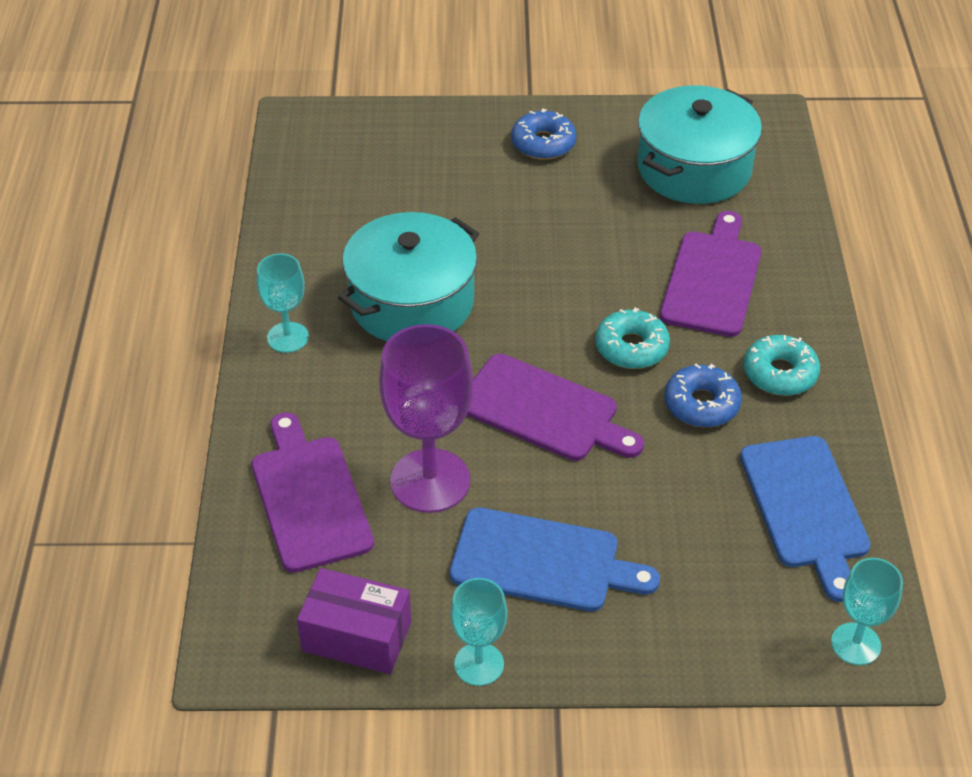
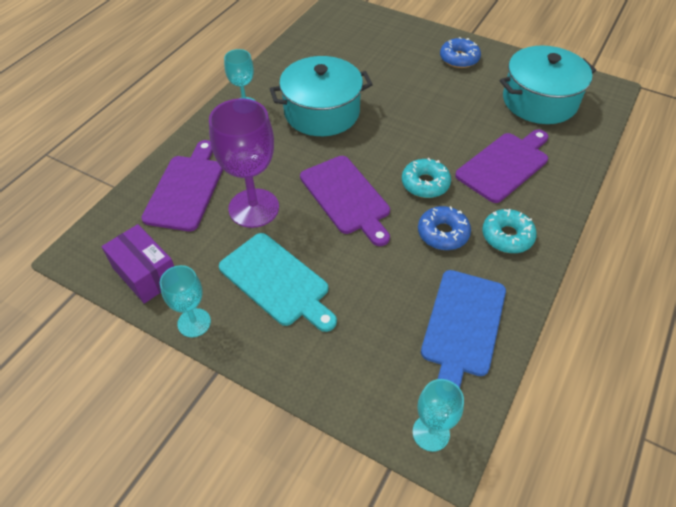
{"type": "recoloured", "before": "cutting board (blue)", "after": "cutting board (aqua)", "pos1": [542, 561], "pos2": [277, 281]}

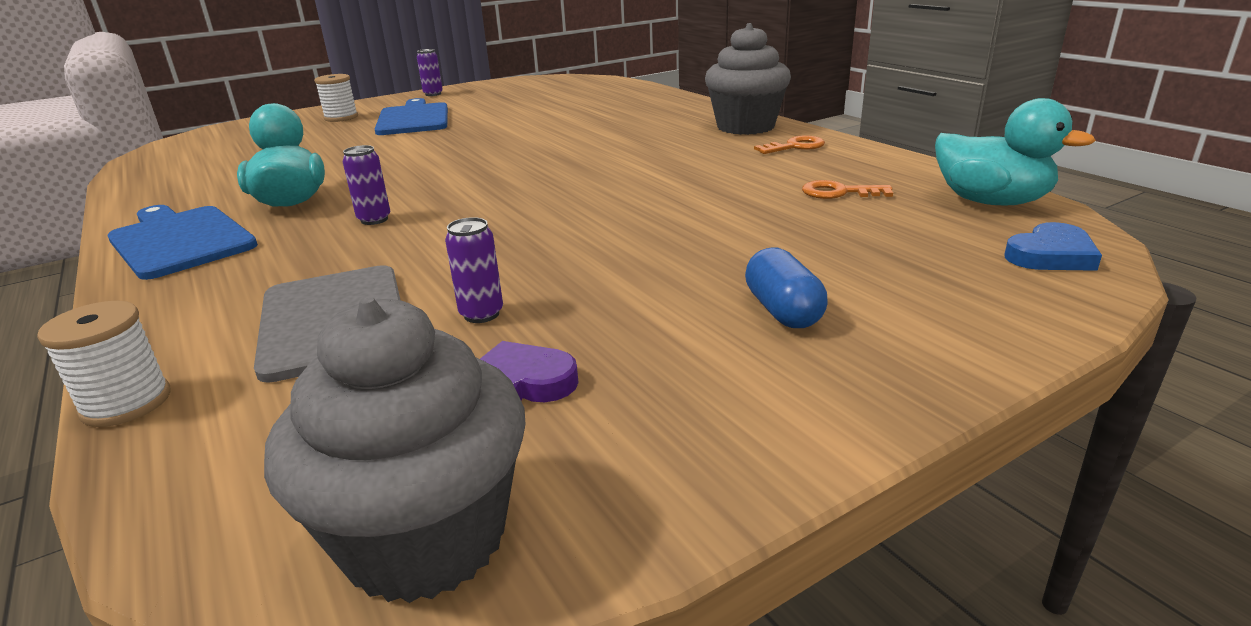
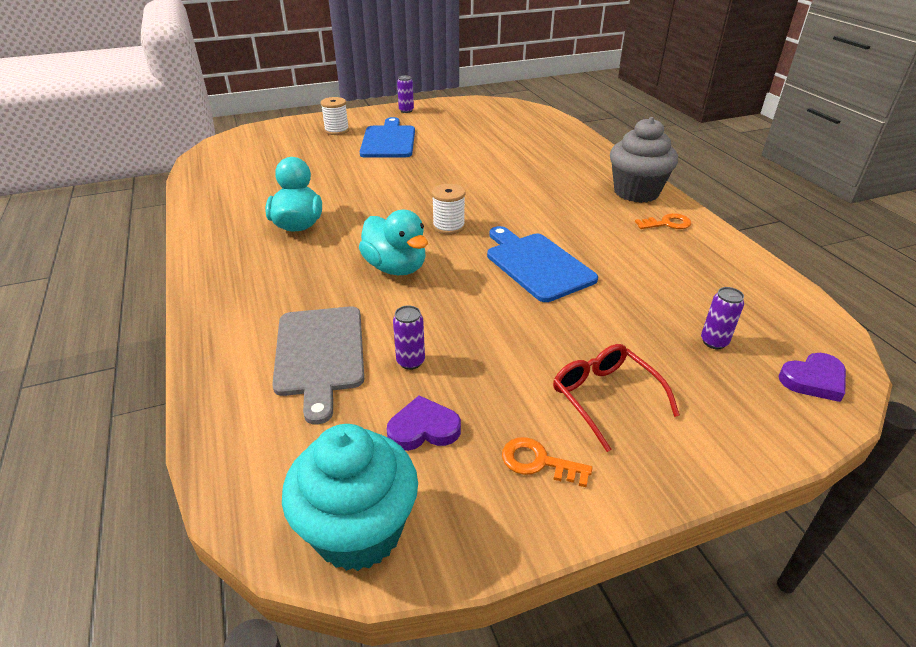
{"type": "moved", "before": "toy duck (aqua)", "pos1": [991, 202], "pos2": [396, 268]}
{"type": "moved", "before": "soda can (violet)", "pos1": [374, 220], "pos2": [714, 342]}
{"type": "moved", "before": "key (orange-coloured)", "pos1": [839, 192], "pos2": [538, 462]}
{"type": "moved", "before": "cutting board (blue)", "pos1": [180, 240], "pos2": [537, 264]}
{"type": "recoloured", "before": "love heart (blue)", "after": "love heart (violet)", "pos1": [1051, 255], "pos2": [813, 380]}
{"type": "replaced", "before": "pill shape (blue)", "after": "glasses (scarlet)", "pos1": [783, 311], "pos2": [604, 397]}
{"type": "recoloured", "before": "muffin (ash-grey)", "after": "muffin (aqua)", "pos1": [425, 538], "pos2": [358, 531]}
{"type": "moved", "before": "spool (pure white)", "pos1": [126, 403], "pos2": [448, 226]}

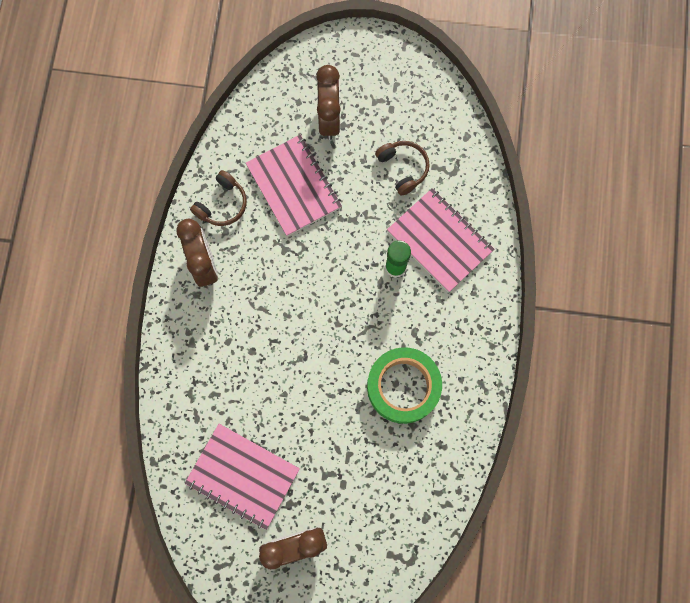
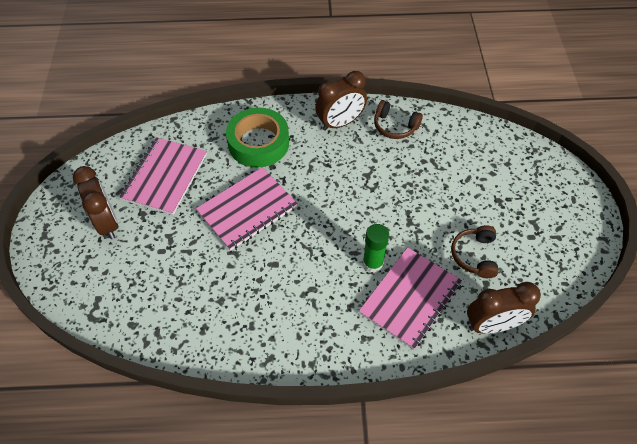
{"type": "moved", "before": "clock (dark brown)", "pos1": [329, 119], "pos2": [492, 325]}
{"type": "moved", "before": "notebook (rose-pink)", "pos1": [294, 186], "pos2": [247, 209]}
{"type": "turned", "before": "headset (dark brown)", "pos1": [403, 168], "pos2": [474, 255], "turn": 135}
{"type": "moved", "before": "sticky tape (leaf-green)", "pos1": [403, 387], "pos2": [258, 143]}

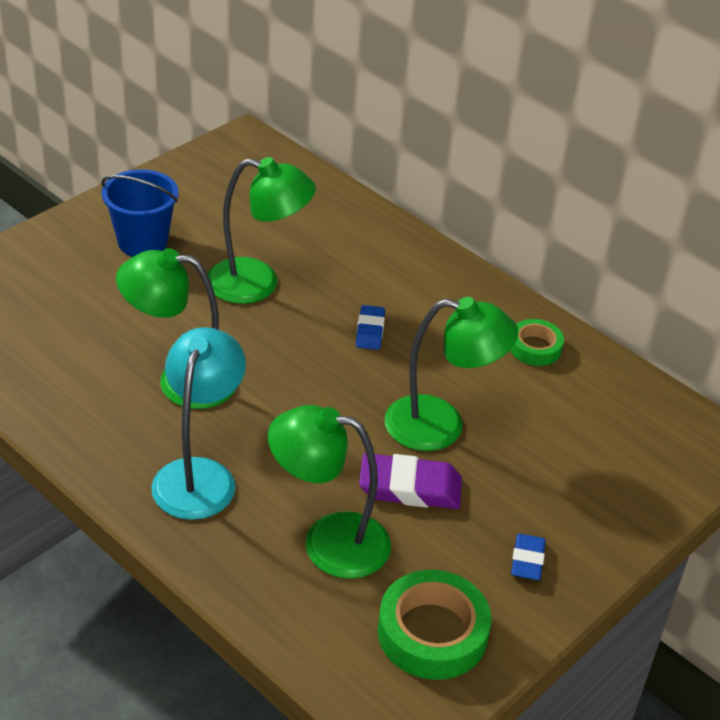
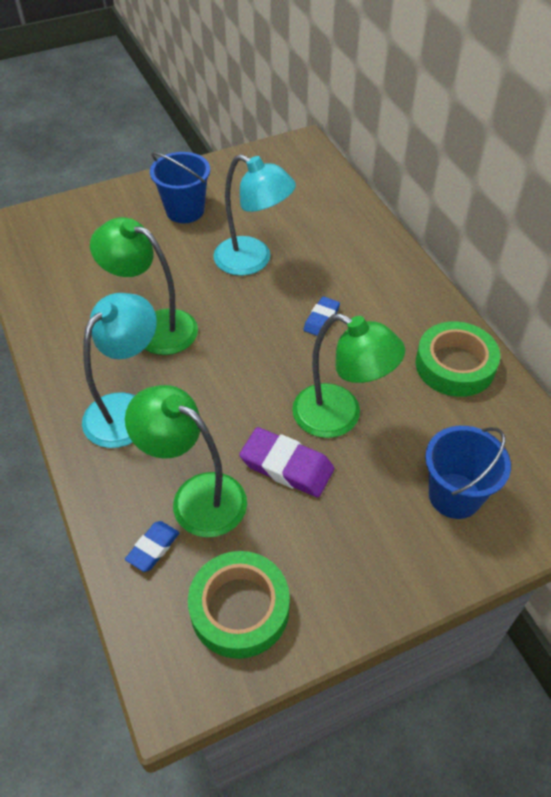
{"type": "recoloured", "before": "desk lamp (leaf-green)", "after": "desk lamp (aqua)", "pos1": [258, 284], "pos2": [253, 261]}
{"type": "resized", "before": "sticky tape (leaf-green)", "pos1": [535, 347], "pos2": [455, 365], "scale": 1.69}
{"type": "moved", "before": "gum eraser (blue)", "pos1": [527, 560], "pos2": [153, 548]}
{"type": "added", "after": "pail (blue)", "pos2": [454, 495]}

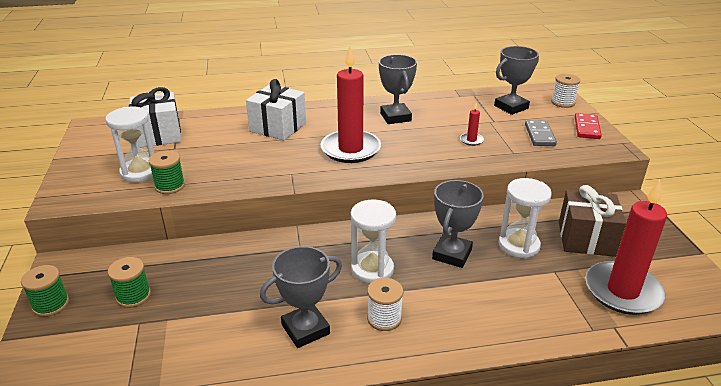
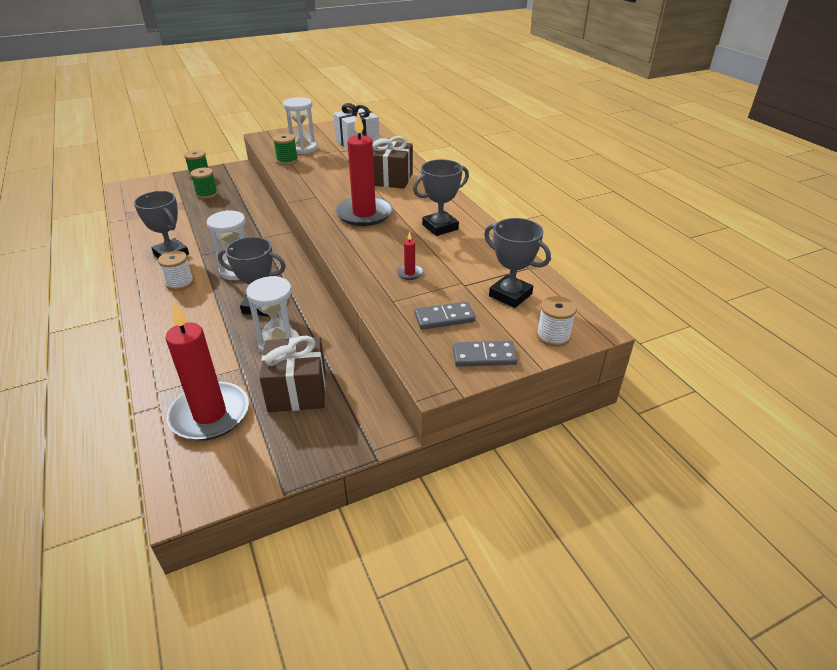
{"type": "recoloured", "before": "present (pure white)", "after": "present (dark brown)", "pos1": [278, 127], "pos2": [390, 179]}
{"type": "recoloured", "before": "domino piece (scarlet)", "after": "domino piece (ash-grey)", "pos1": [586, 128], "pos2": [484, 356]}

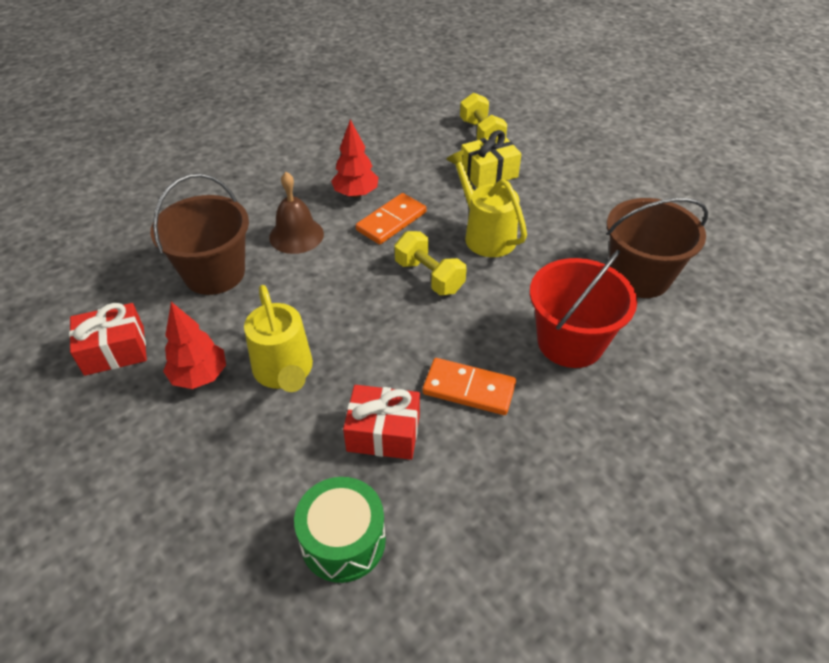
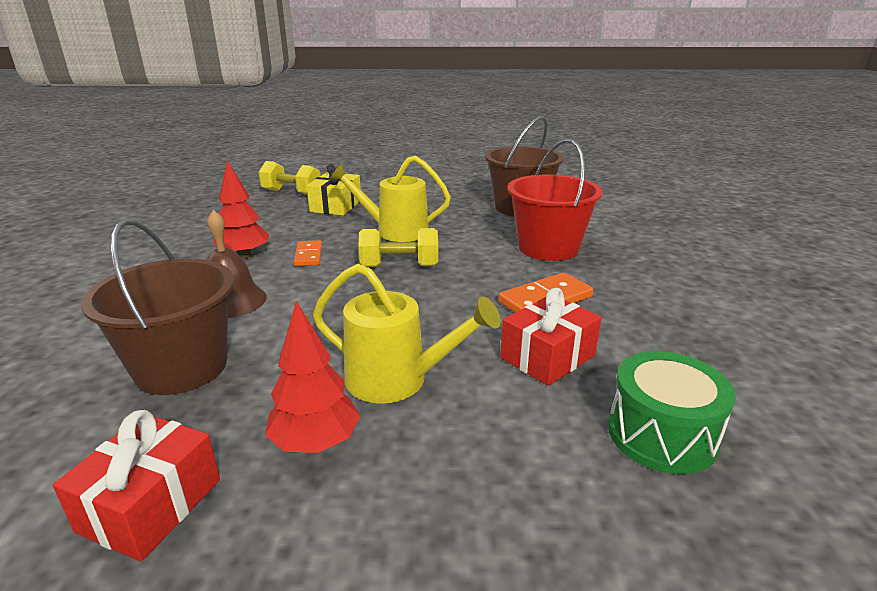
{"type": "resized", "before": "domino piece (orange-coloured)", "pos1": [391, 221], "pos2": [308, 255], "scale": 0.65}

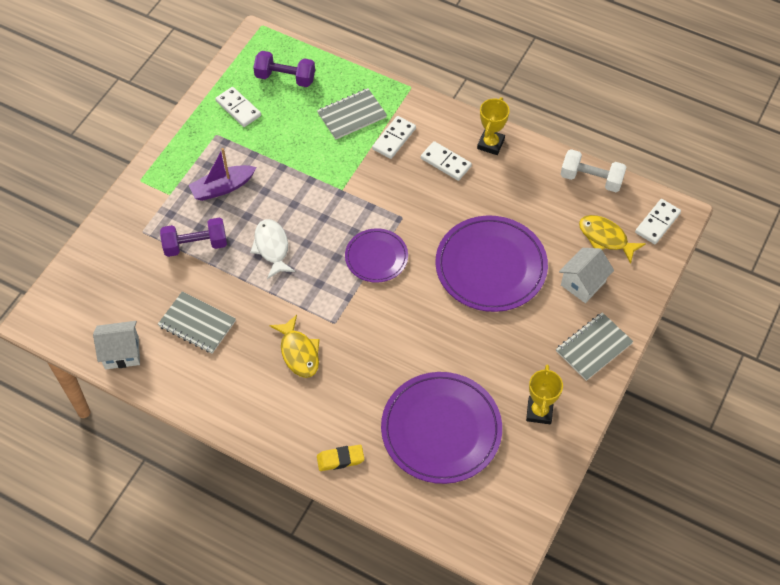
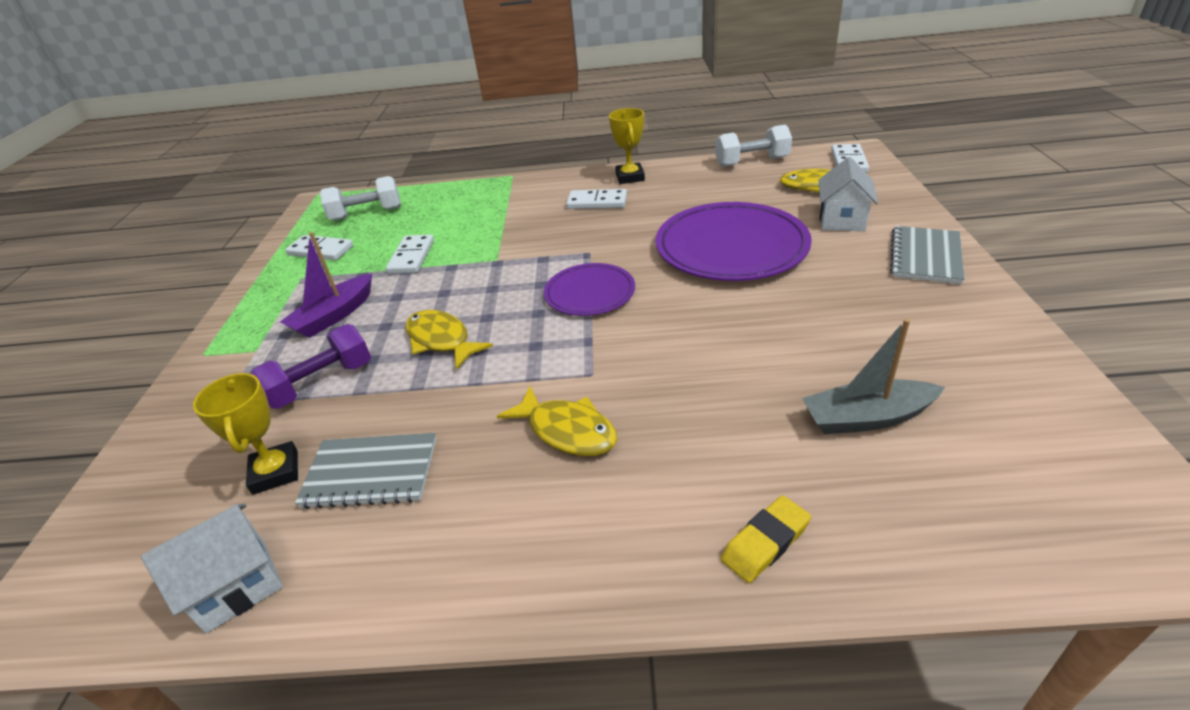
{"type": "recoloured", "before": "dumbbell (violet)", "after": "dumbbell (pure white)", "pos1": [285, 78], "pos2": [366, 214]}
{"type": "removed", "before": "notebook (ash-grey)", "pos1": [352, 115]}
{"type": "moved", "before": "domino piece (pure white)", "pos1": [394, 139], "pos2": [411, 257]}
{"type": "recoloured", "before": "fish figure (pure white)", "after": "fish figure (golden)", "pos1": [272, 248], "pos2": [441, 340]}
{"type": "moved", "before": "award cup (golden)", "pos1": [539, 411], "pos2": [275, 472]}
{"type": "replaced", "before": "plate (violet)", "after": "sailboat (ash-grey)", "pos1": [441, 430], "pos2": [866, 418]}

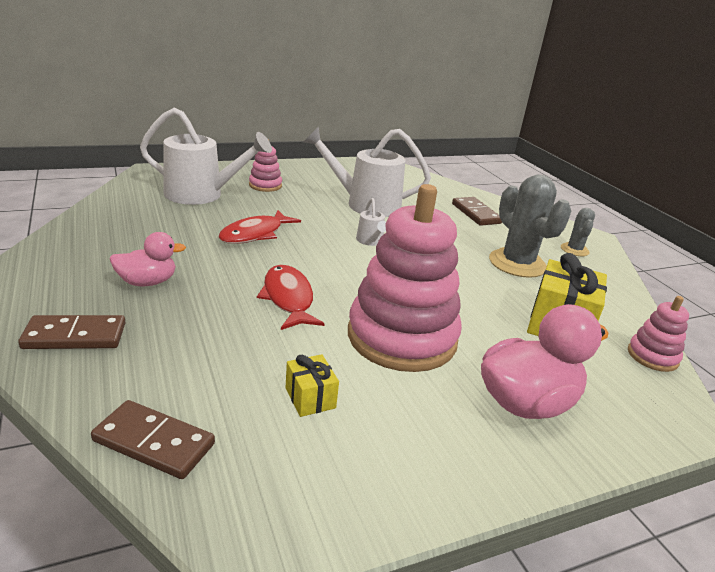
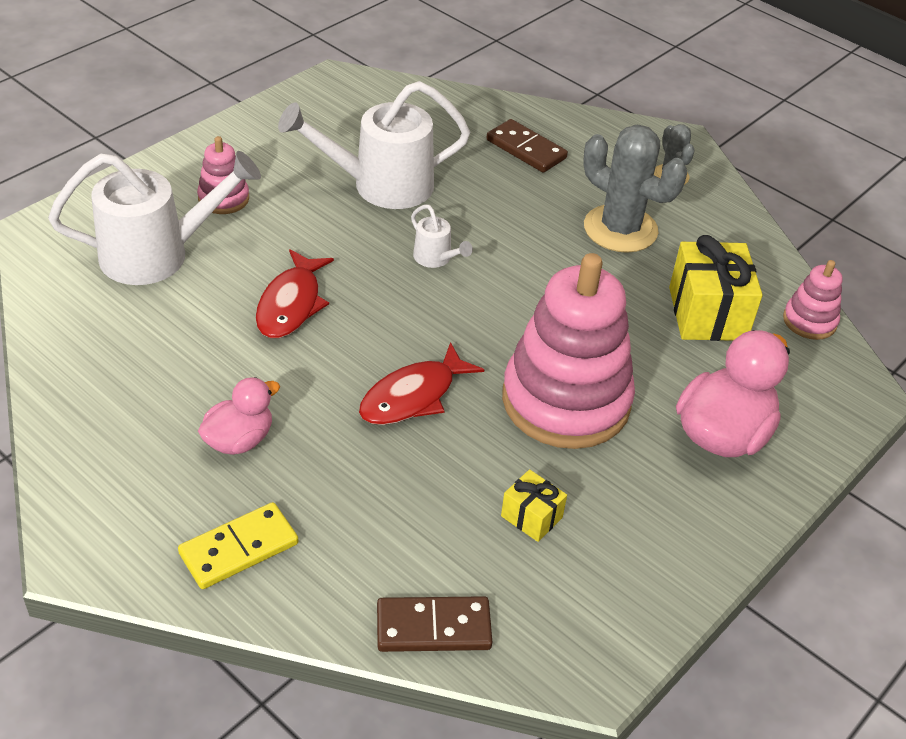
{"type": "turned", "before": "fish figure (scarlet)", "pos1": [288, 298], "pos2": [413, 396], "turn": -90}
{"type": "recoloured", "before": "domino piece (dark brown)", "after": "domino piece (golden)", "pos1": [75, 336], "pos2": [239, 548]}

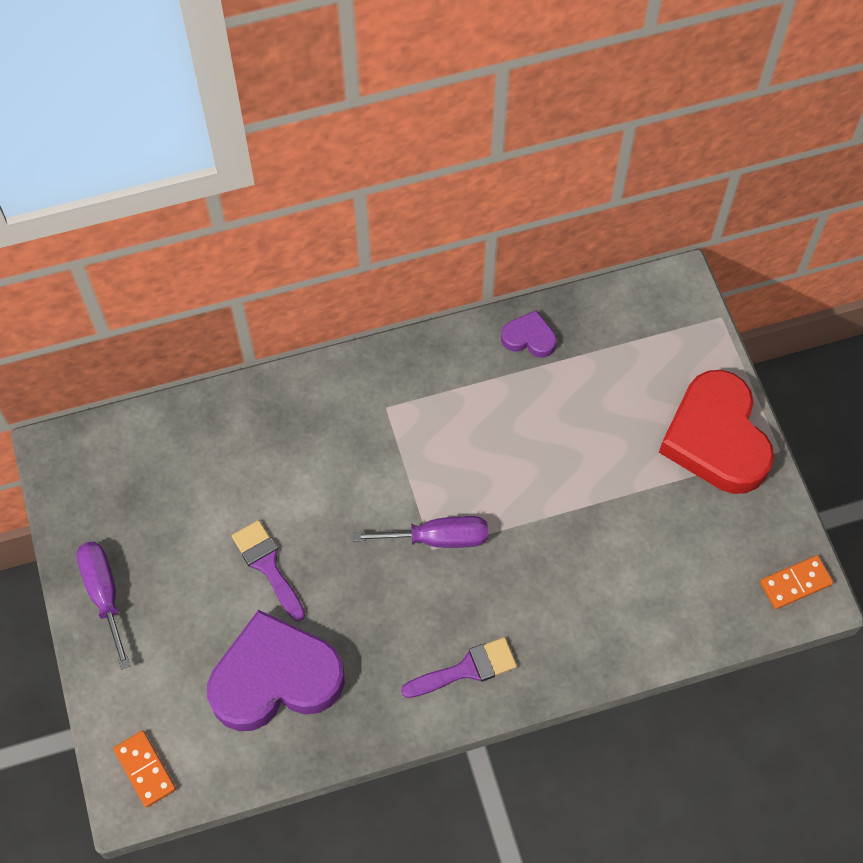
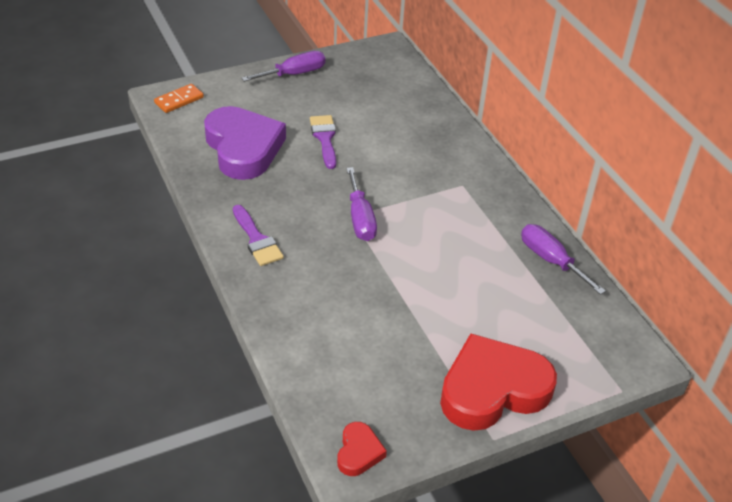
{"type": "replaced", "before": "love heart (violet)", "after": "hand screwdriver (violet)", "pos1": [529, 338], "pos2": [551, 260]}
{"type": "turned", "before": "brush (violet)", "pos1": [267, 565], "pos2": [324, 138], "turn": -60}
{"type": "replaced", "before": "domino piece (orange-coloured)", "after": "love heart (scarlet)", "pos1": [795, 583], "pos2": [359, 452]}

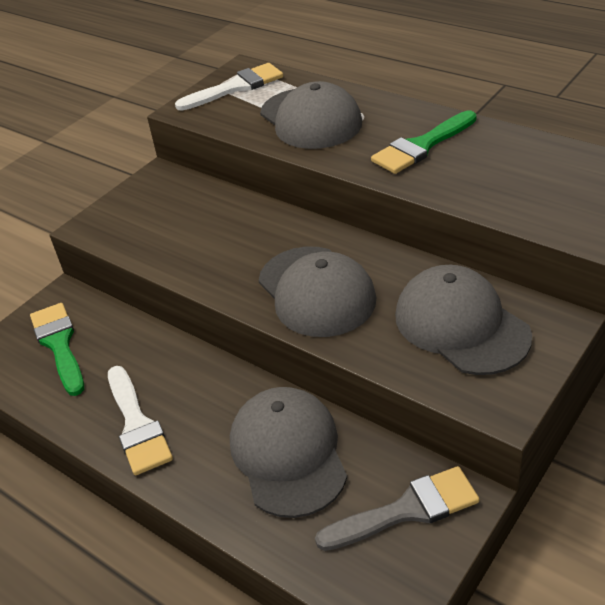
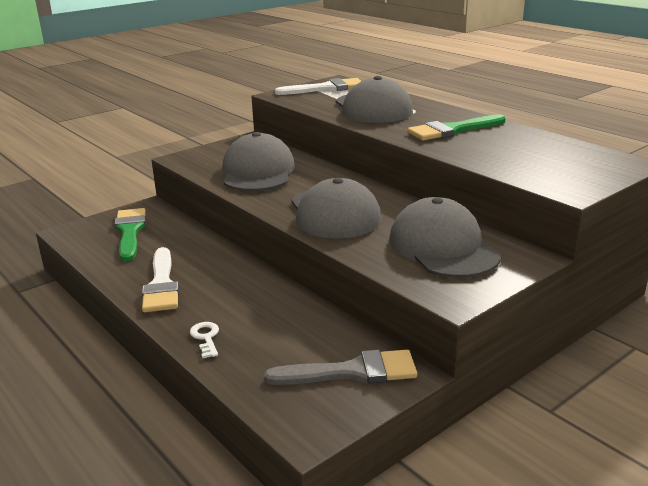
{"type": "moved", "before": "cap (ash-grey)", "pos1": [288, 453], "pos2": [258, 172]}
{"type": "added", "after": "key (pure white)", "pos2": [206, 338]}

